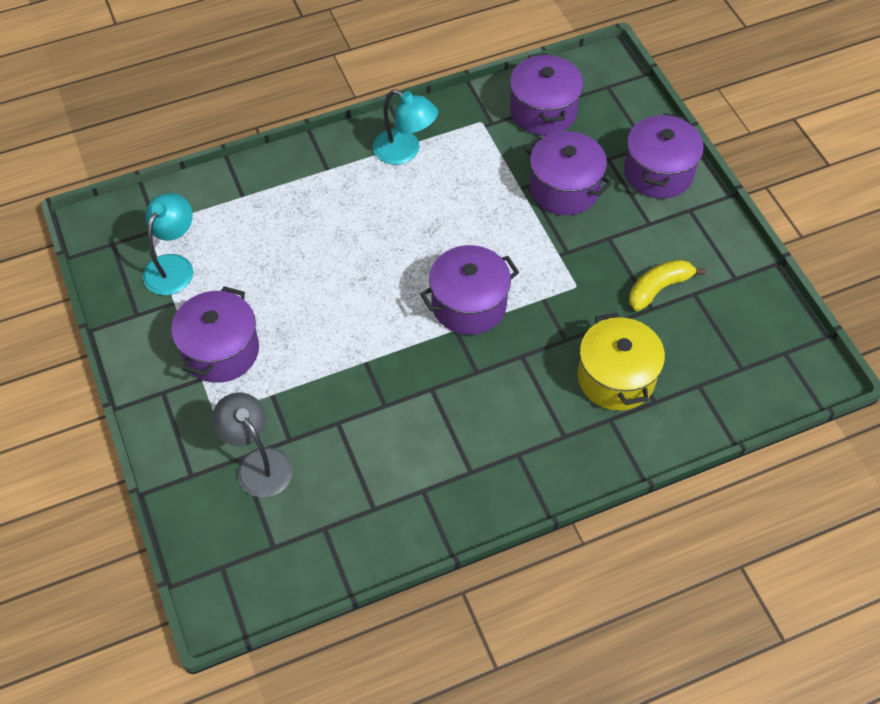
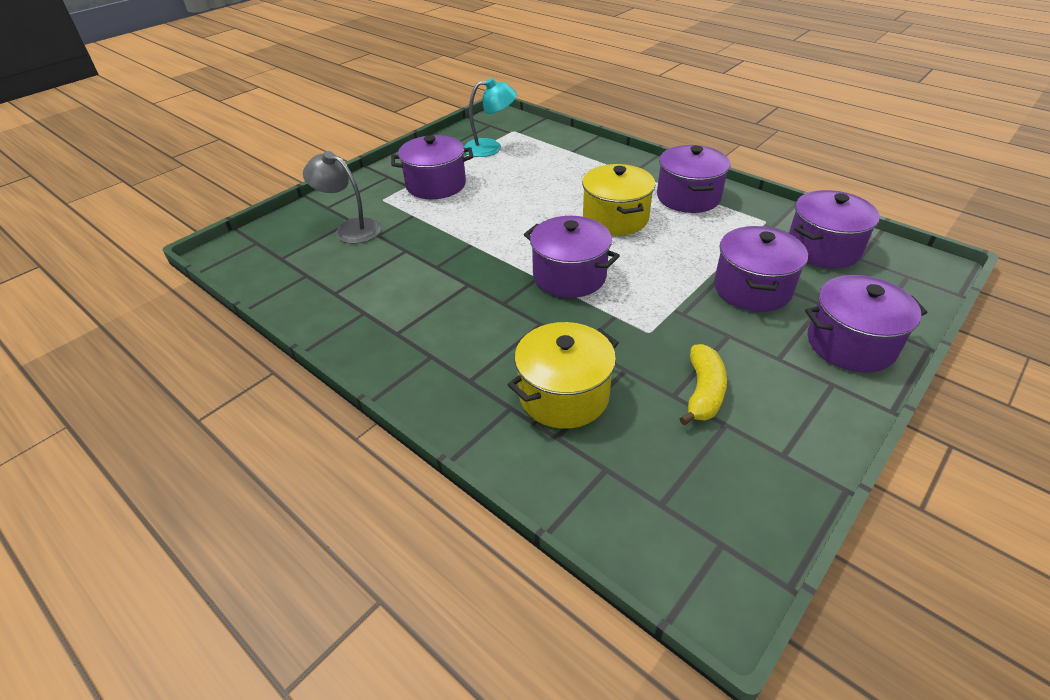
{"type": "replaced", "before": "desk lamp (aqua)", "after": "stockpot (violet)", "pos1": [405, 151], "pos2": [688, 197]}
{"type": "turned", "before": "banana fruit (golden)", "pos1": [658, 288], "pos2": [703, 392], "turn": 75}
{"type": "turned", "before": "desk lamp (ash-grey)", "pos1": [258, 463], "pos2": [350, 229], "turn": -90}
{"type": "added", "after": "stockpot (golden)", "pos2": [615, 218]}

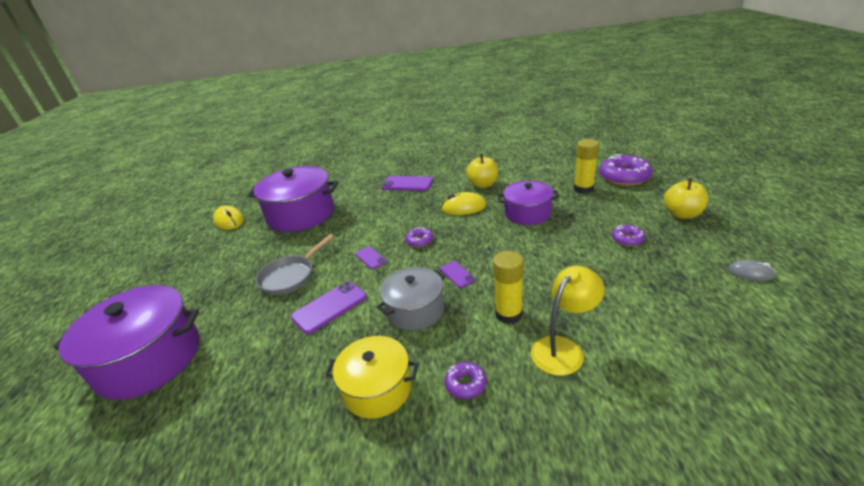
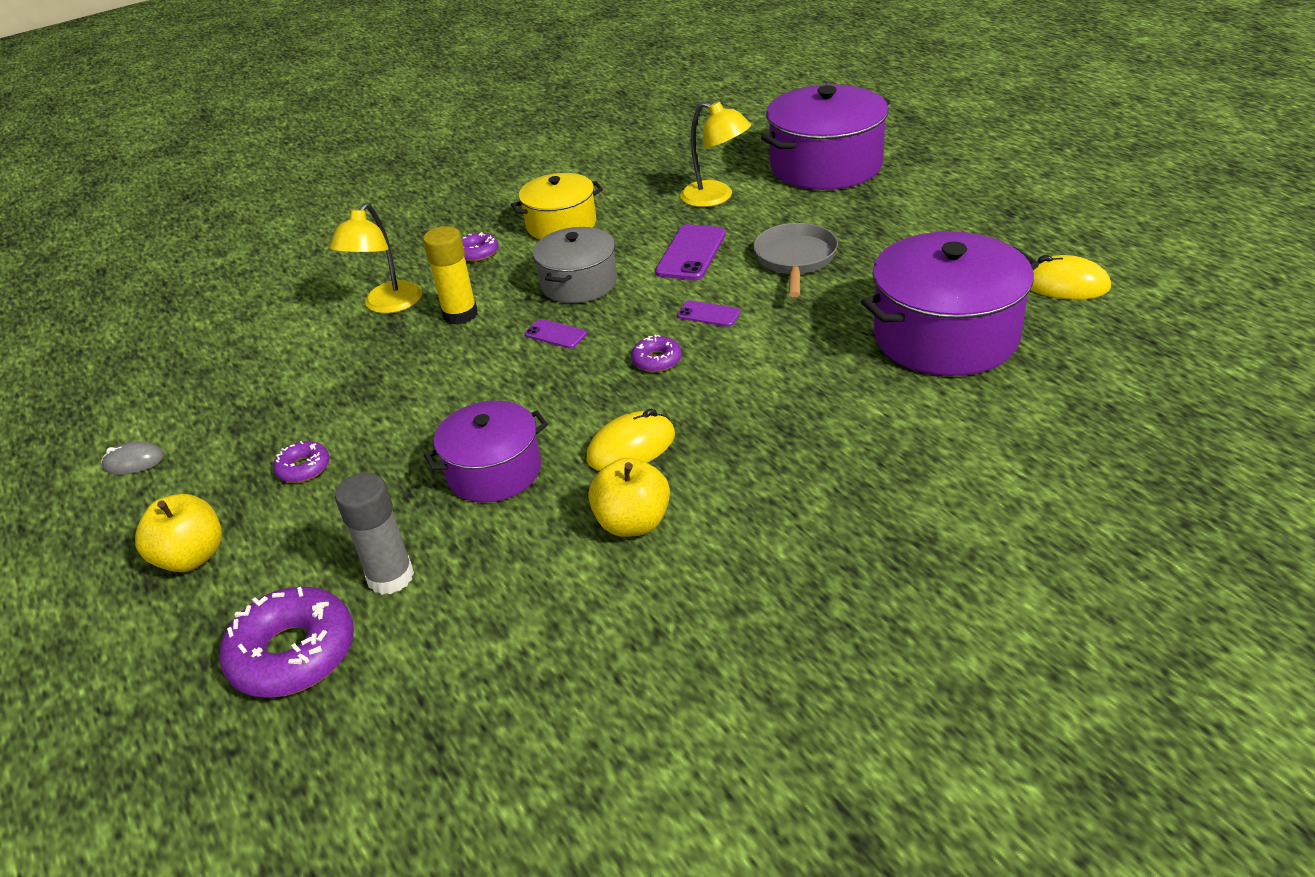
{"type": "recoloured", "before": "glue stick (golden)", "after": "glue stick (ash-grey)", "pos1": [583, 189], "pos2": [390, 577]}
{"type": "removed", "before": "mobile phone (violet)", "pos1": [407, 184]}
{"type": "added", "after": "desk lamp (golden)", "pos2": [716, 197]}

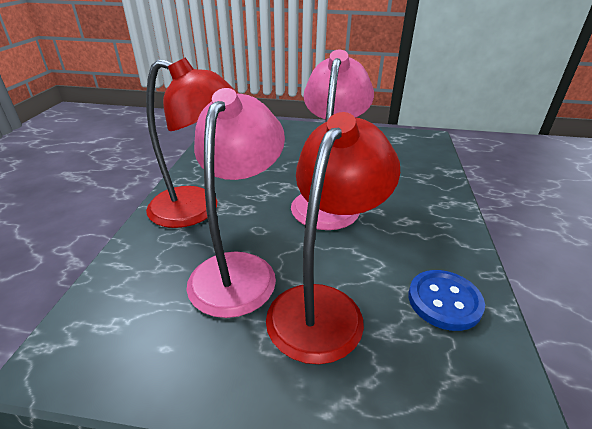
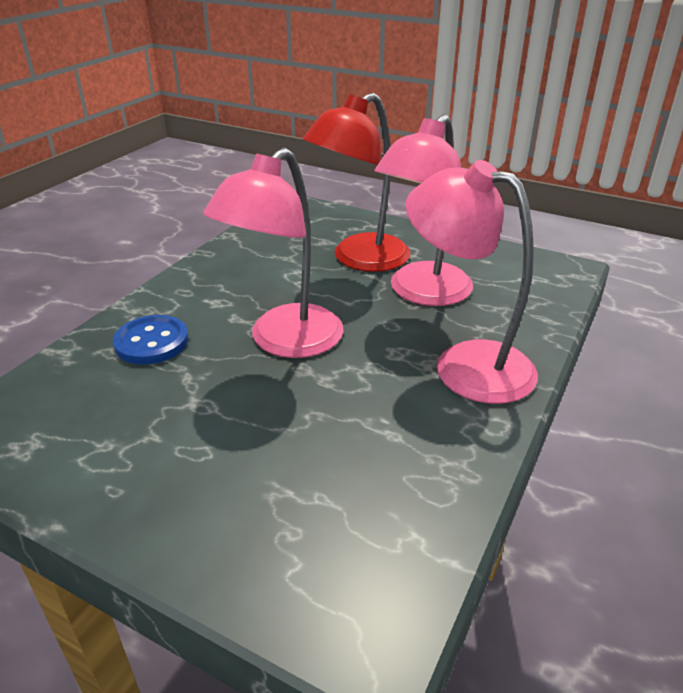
{"type": "recoloured", "before": "desk lamp (scarlet)", "after": "desk lamp (rose-pink)", "pos1": [197, 210], "pos2": [465, 364]}
{"type": "moved", "before": "button (blue)", "pos1": [444, 301], "pos2": [152, 342]}

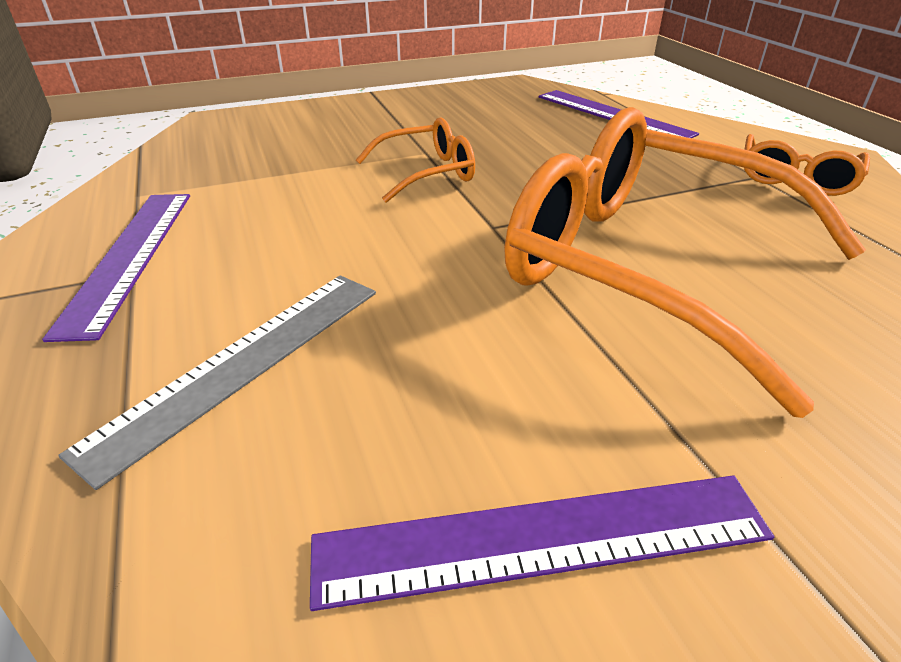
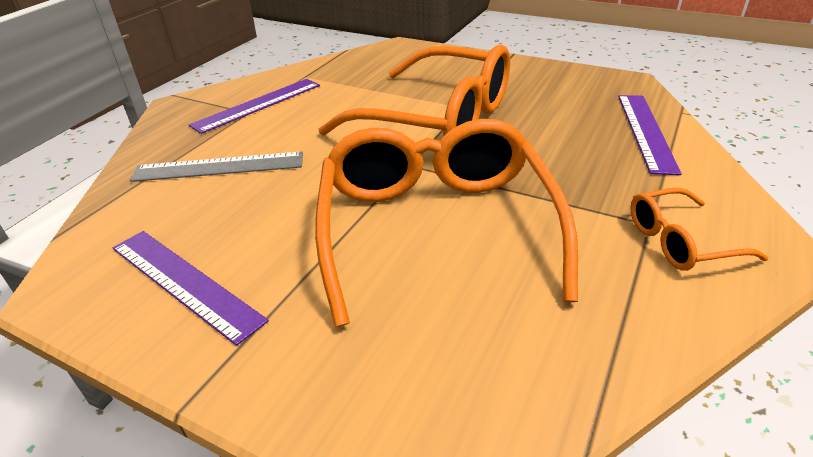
{"type": "resized", "before": "glasses (orange-coloured)", "pos1": [427, 173], "pos2": [438, 119], "scale": 2.19}

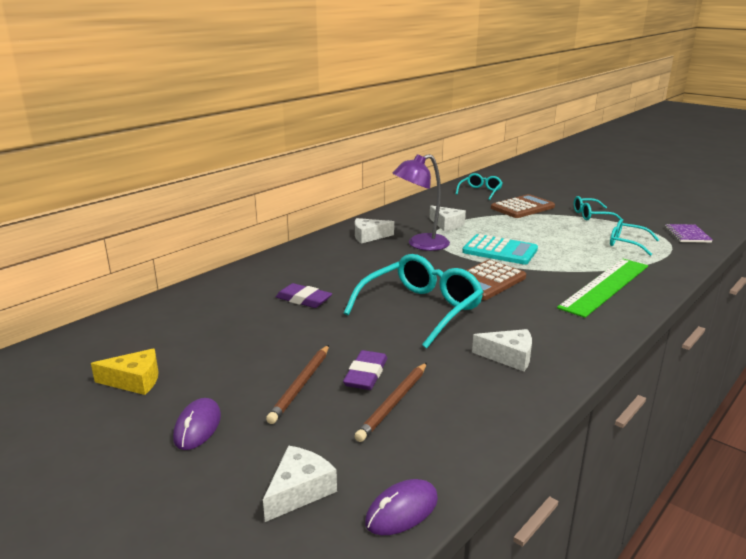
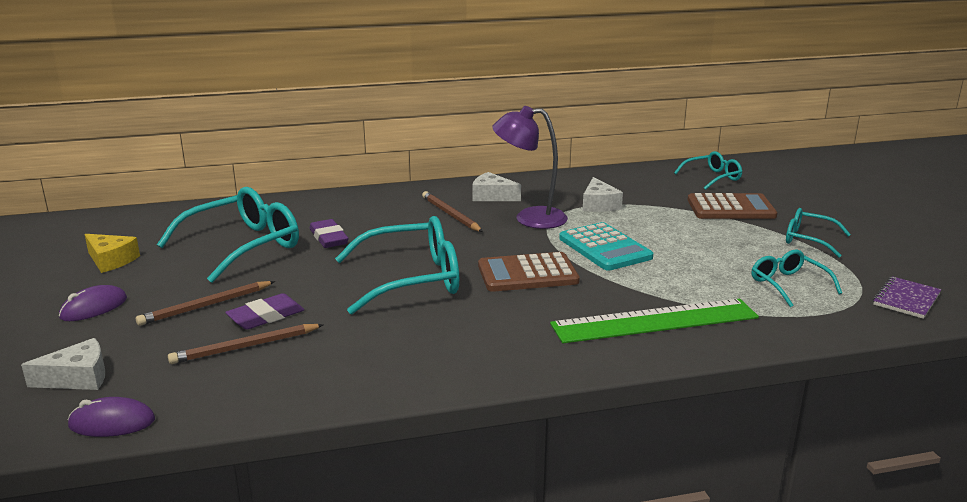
{"type": "removed", "before": "cheese wedge (pure white)", "pos1": [509, 357]}
{"type": "added", "after": "glasses (aqua)", "pos2": [242, 246]}
{"type": "added", "after": "wooden pencil (dark brown)", "pos2": [451, 215]}

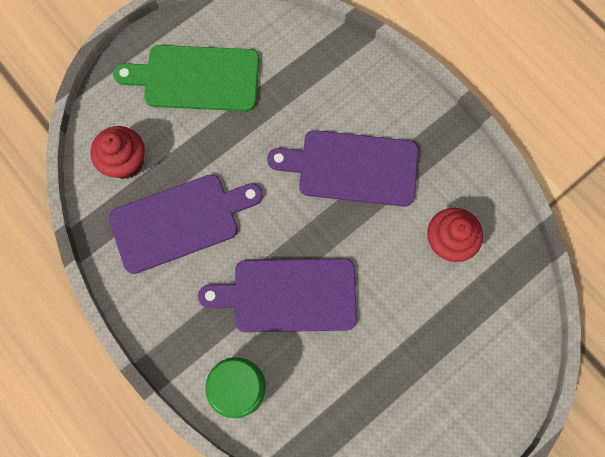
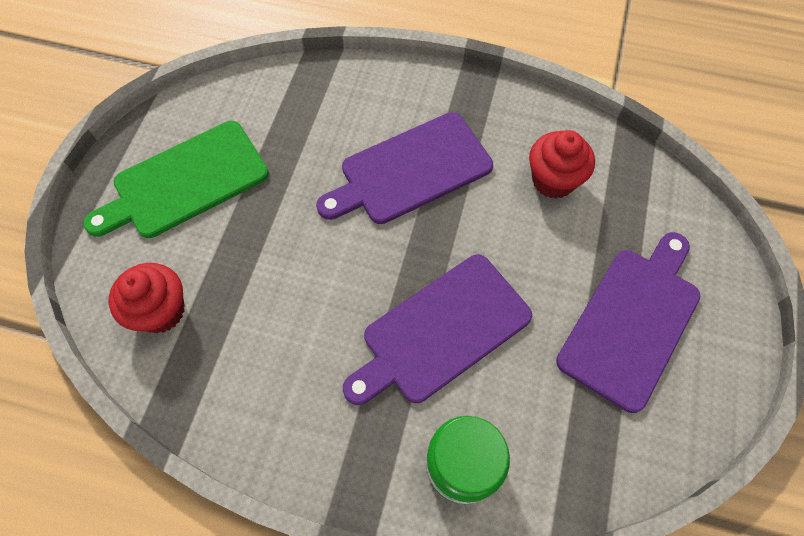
{"type": "moved", "before": "cutting board (violet)", "pos1": [180, 221], "pos2": [632, 321]}

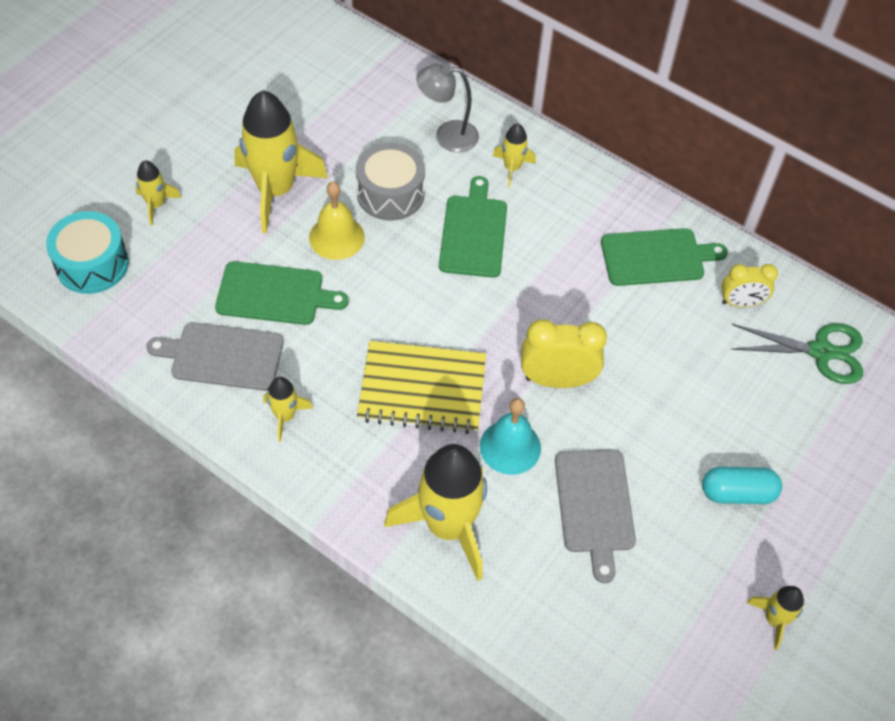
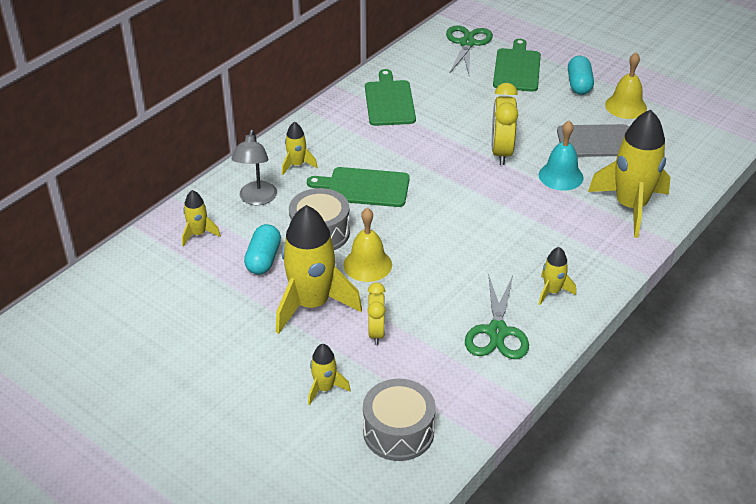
{"type": "recoloured", "before": "toy drum (aqua)", "after": "toy drum (ash-grey)", "pos1": [92, 264], "pos2": [398, 432]}
{"type": "moved", "before": "cutting board (leaf-green)", "pos1": [275, 294], "pos2": [517, 68]}
{"type": "moved", "before": "clock (golden)", "pos1": [741, 303], "pos2": [376, 332]}
{"type": "replaced", "before": "cutting board (ash-grey)", "after": "scissors (leaf-green)", "pos1": [222, 356], "pos2": [497, 332]}
{"type": "removed", "before": "notebook (golden)", "pos1": [422, 390]}
{"type": "moved", "before": "spaceship (golden)", "pos1": [774, 619], "pos2": [198, 234]}
{"type": "added", "after": "school bell (golden)", "pos2": [625, 106]}
{"type": "added", "after": "pill shape (aqua)", "pos2": [263, 259]}

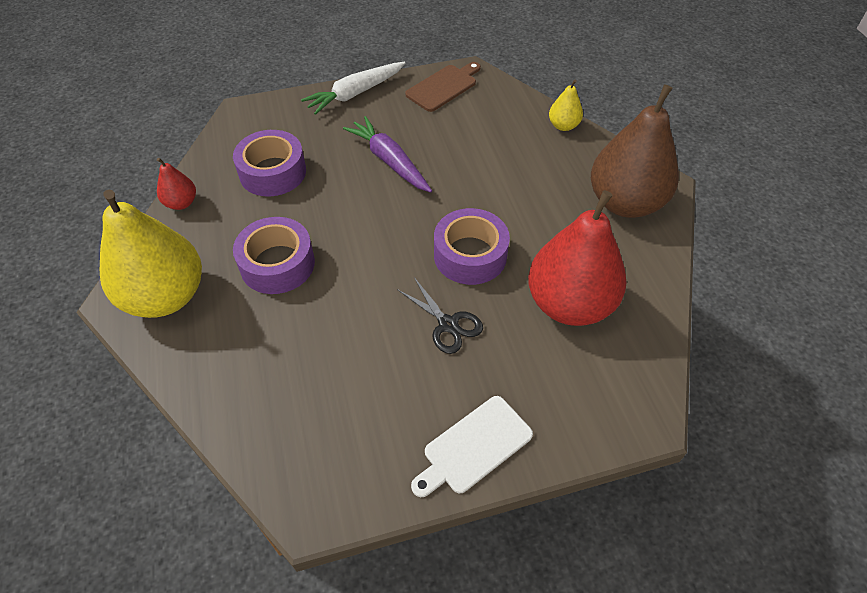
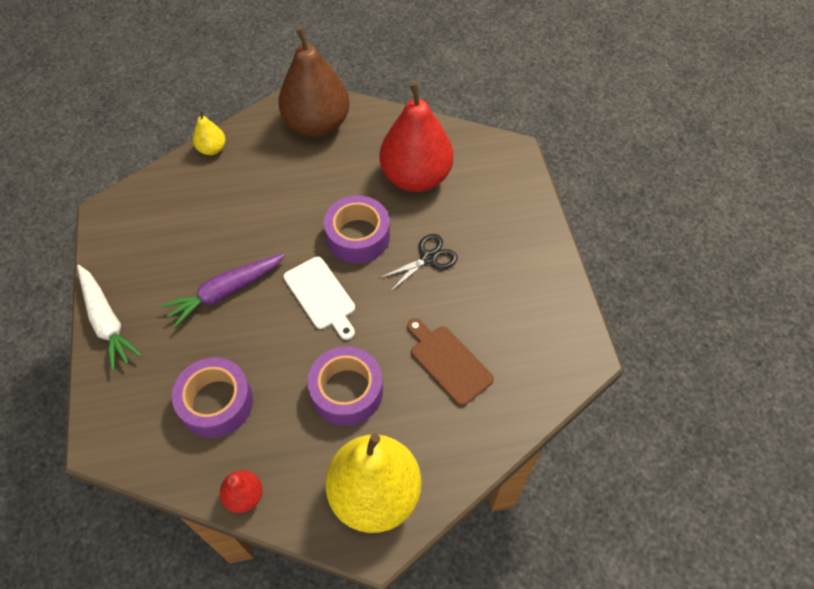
{"type": "moved", "before": "cutting board (dark brown)", "pos1": [443, 87], "pos2": [448, 362]}
{"type": "moved", "before": "cutting board (pure white)", "pos1": [474, 446], "pos2": [321, 296]}

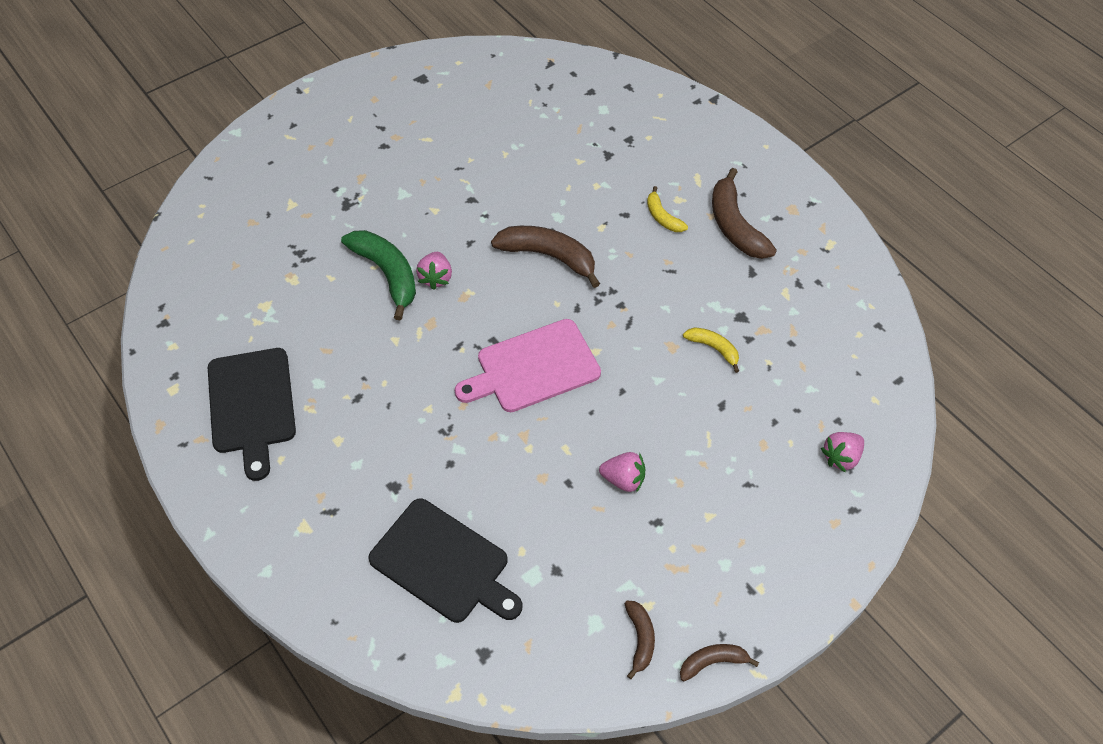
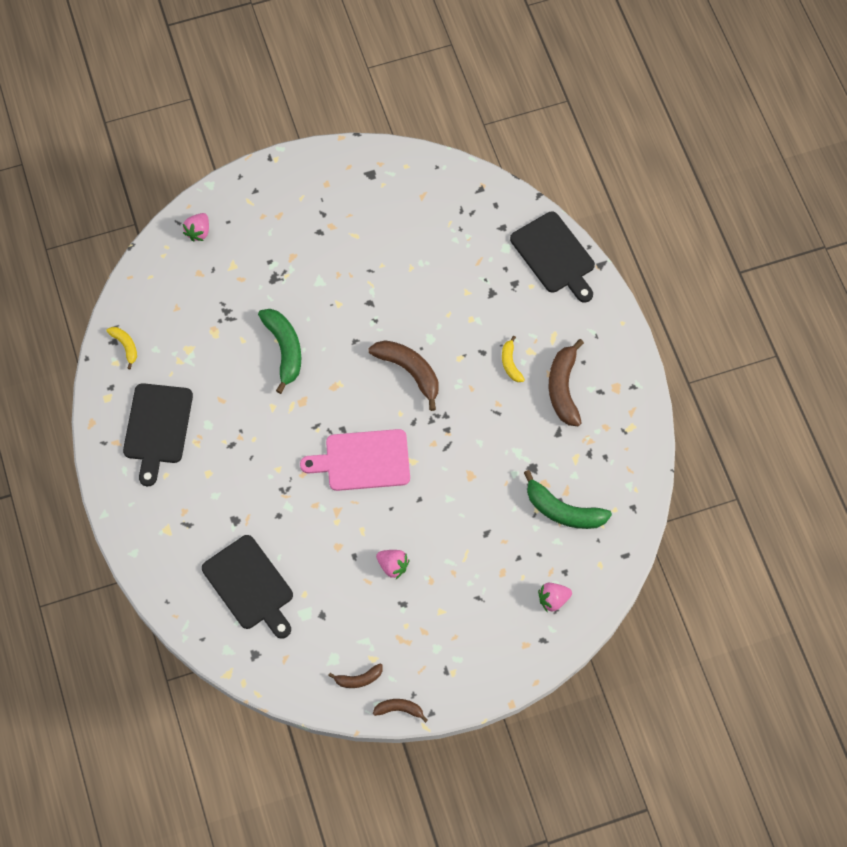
{"type": "moved", "before": "strawberry (rose-pink)", "pos1": [436, 278], "pos2": [198, 232]}
{"type": "moved", "before": "banana fruit (golden)", "pos1": [713, 348], "pos2": [125, 346]}
{"type": "turned", "before": "banana fruit (dark brown)", "pos1": [640, 639], "pos2": [358, 679], "turn": 60}
{"type": "added", "after": "cutting board (ebony)", "pos2": [554, 256]}
{"type": "added", "after": "banana fruit (leaf-green)", "pos2": [563, 510]}

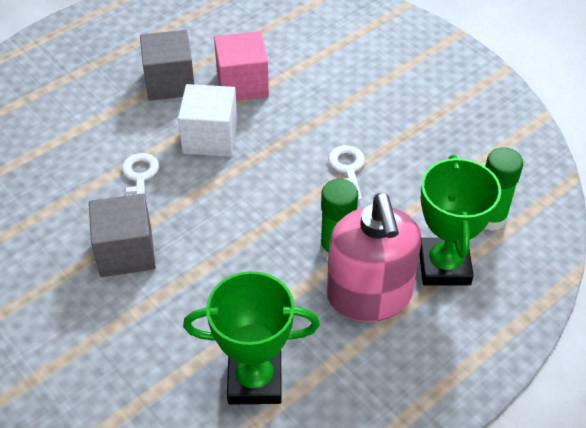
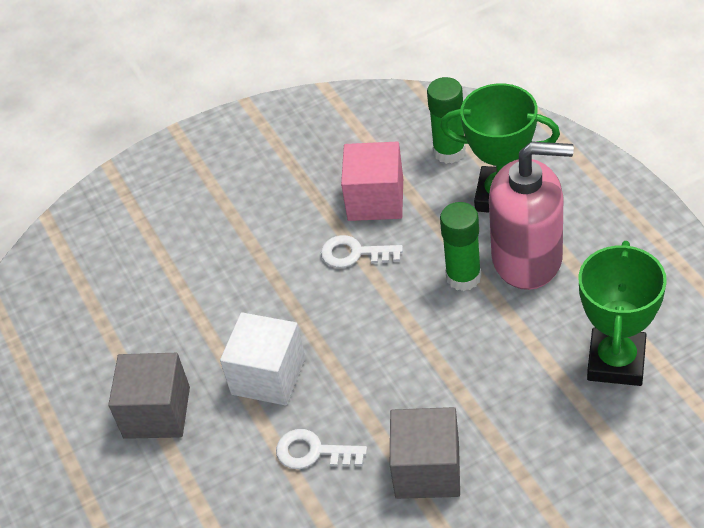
{"type": "moved", "before": "block (rose-pink)", "pos1": [242, 84], "pos2": [375, 199]}

